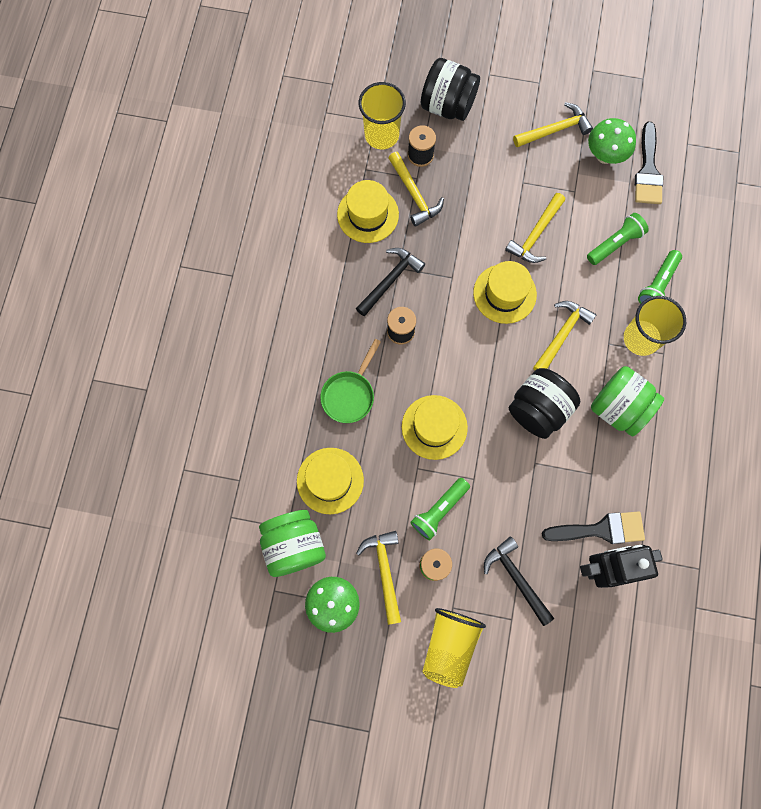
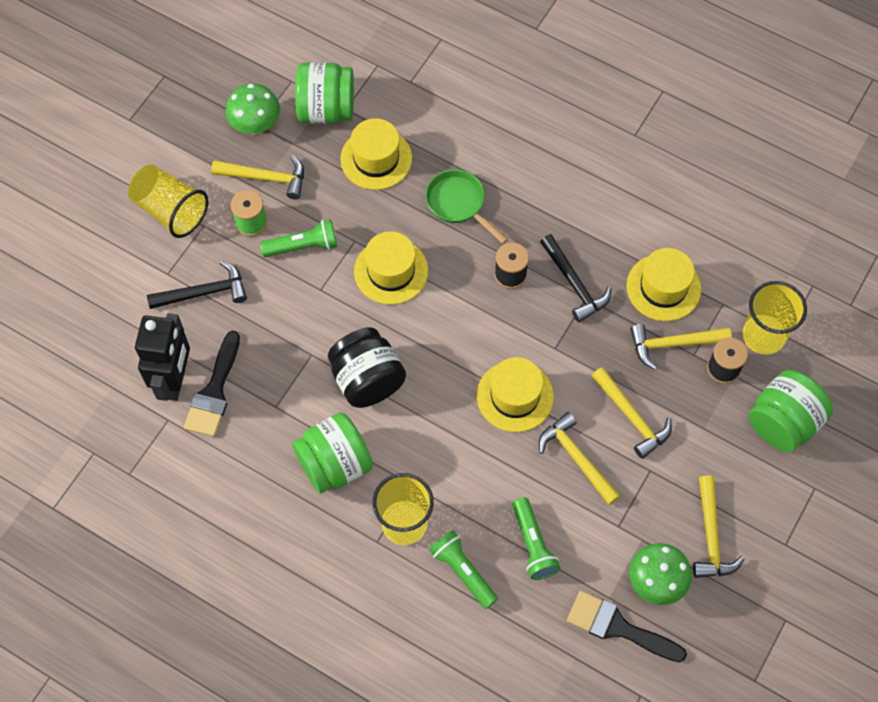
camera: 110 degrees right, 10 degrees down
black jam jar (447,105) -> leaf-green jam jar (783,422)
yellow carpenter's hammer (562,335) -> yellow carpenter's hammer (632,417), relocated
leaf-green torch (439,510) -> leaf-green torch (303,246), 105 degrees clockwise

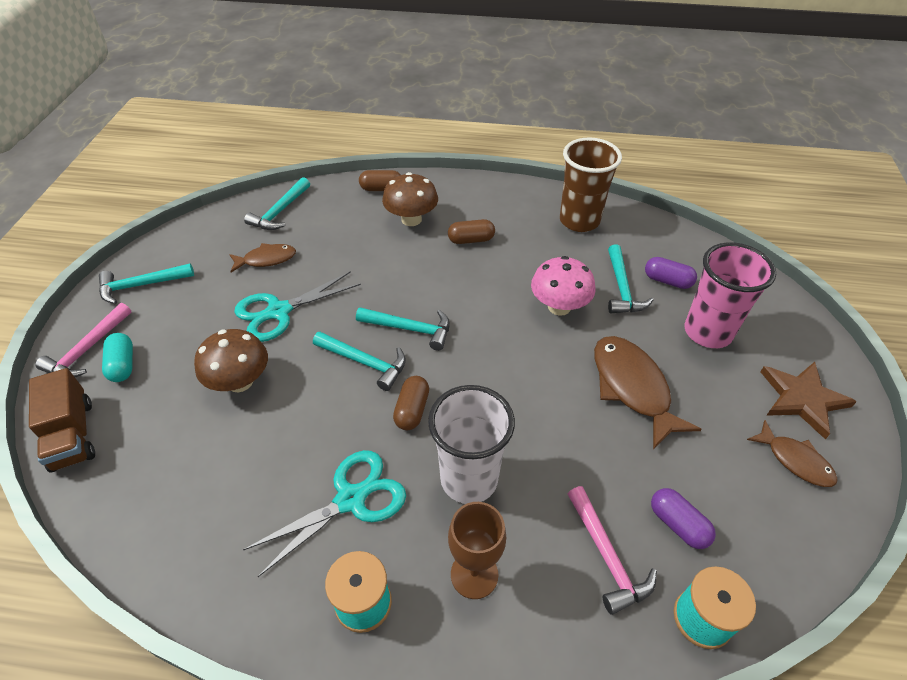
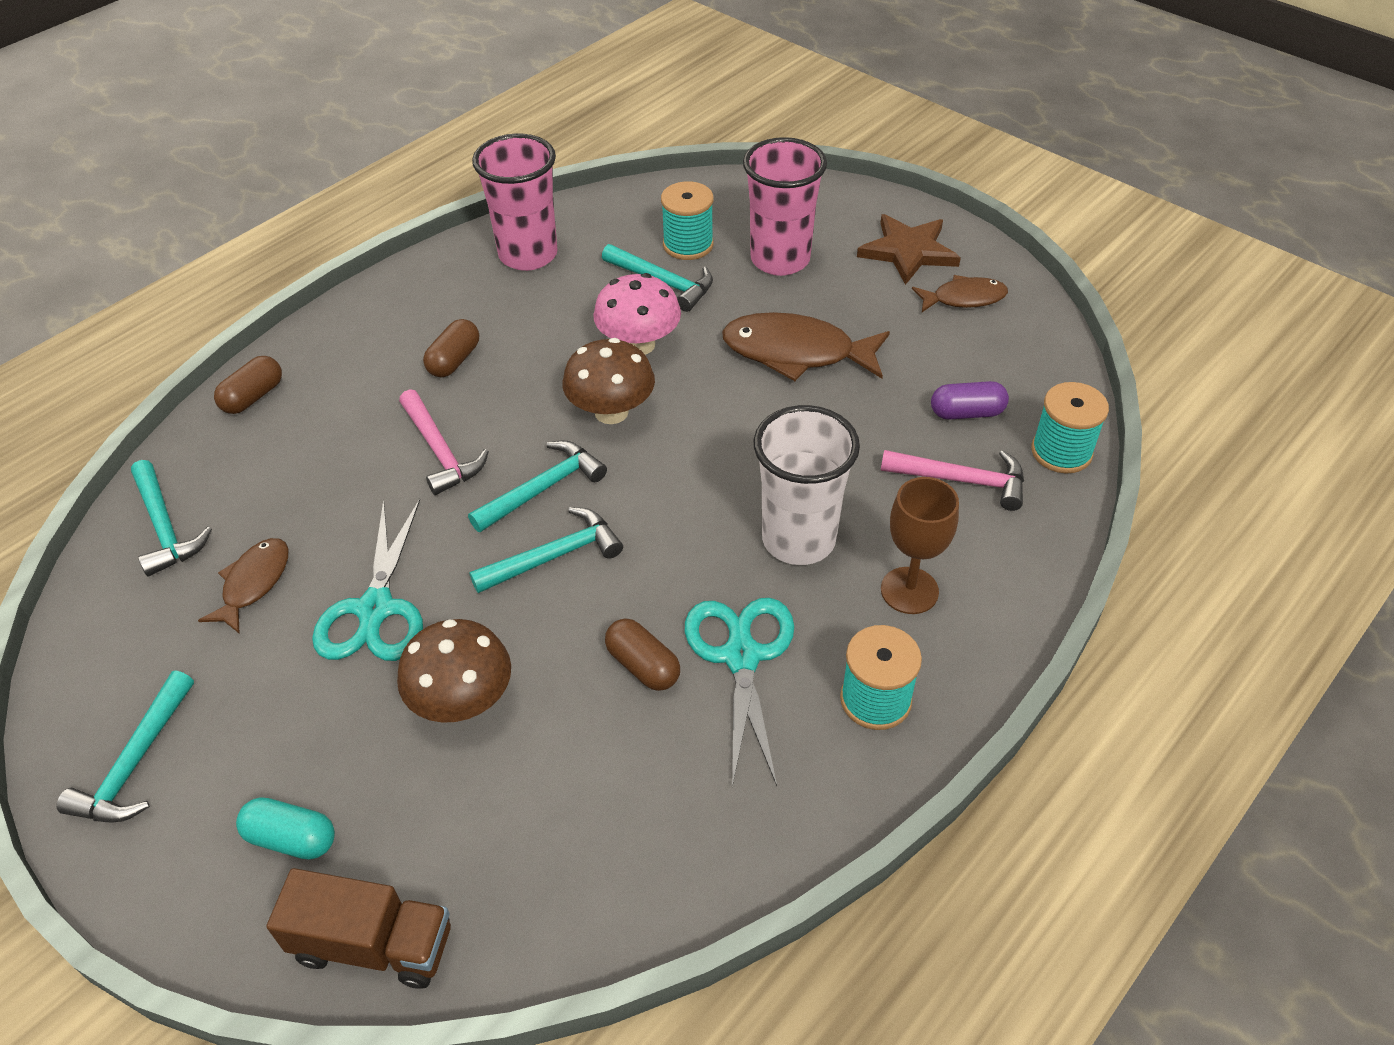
camera: 55 degrees left, 0 degrees up
dark brown beaker (579,221) -> rose-pink beaker (528,255)
dark brown toadstool (411,219) -> dark brown toadstool (611,412), relocated
royal purple pill (667,281) -> aqua bobbin (688,245)
rose-pink carpenter's hammer (88,349) -> rose-pink carpenter's hammer (440,451), relocated
dark brown pill (412,410) -> dark brown pill (643,665), relocated

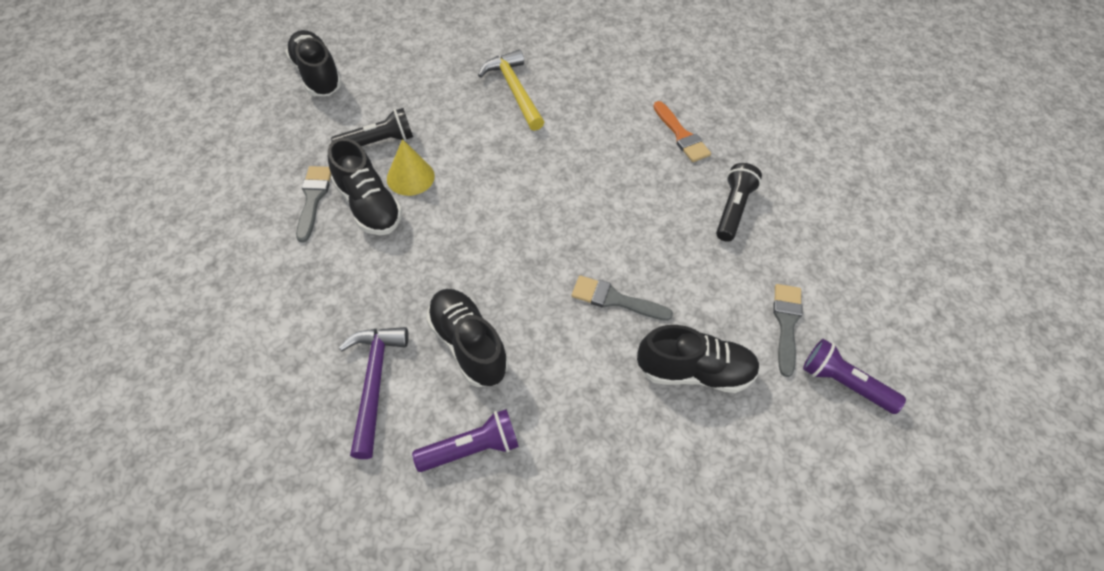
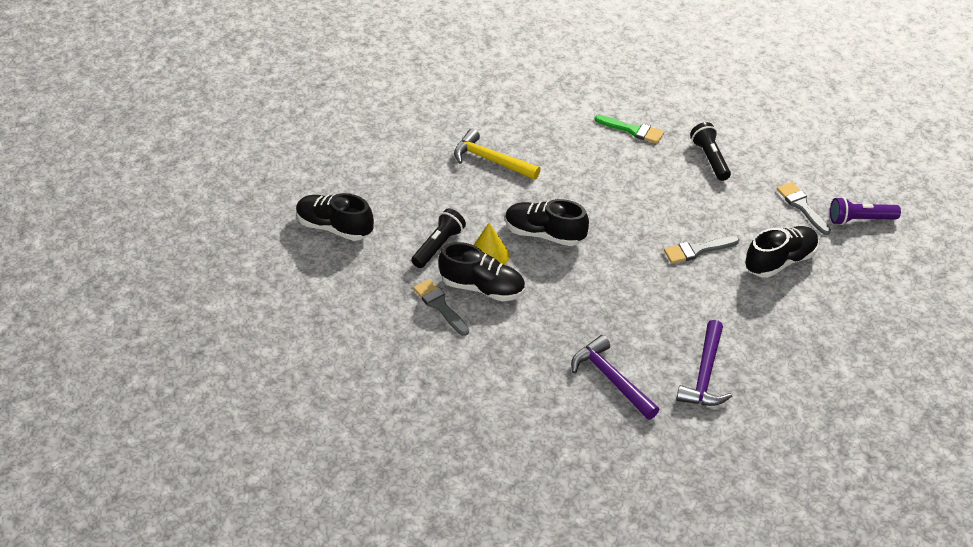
camera: 35 degrees left, 10 degrees down
orange paintbrush (681,135) -> leaf-green paintbrush (633,130)
black shoe (468,345) -> black shoe (544,234), relocated
royal purple torch (471,449) -> royal purple carpenter's hammer (705,374)

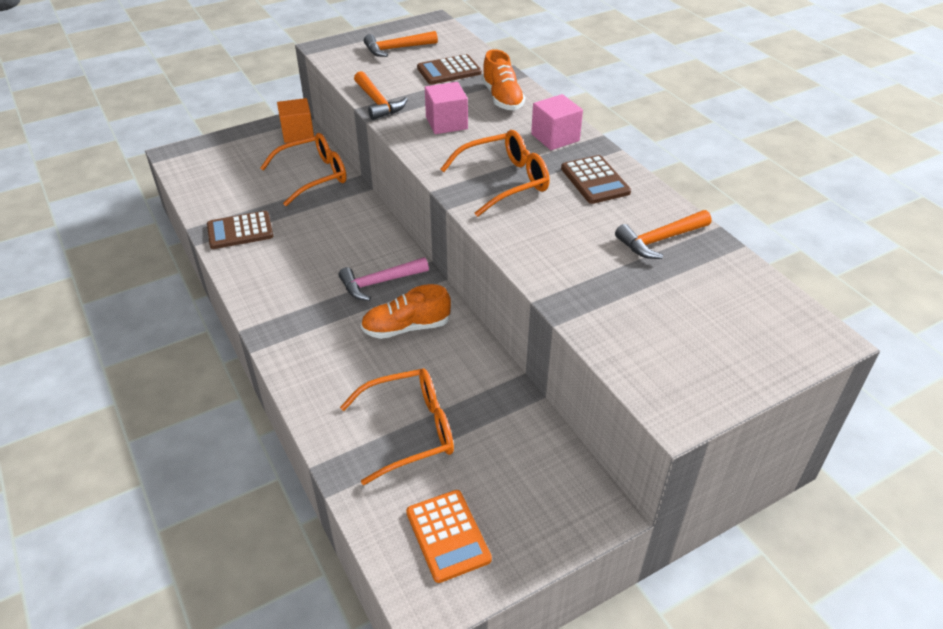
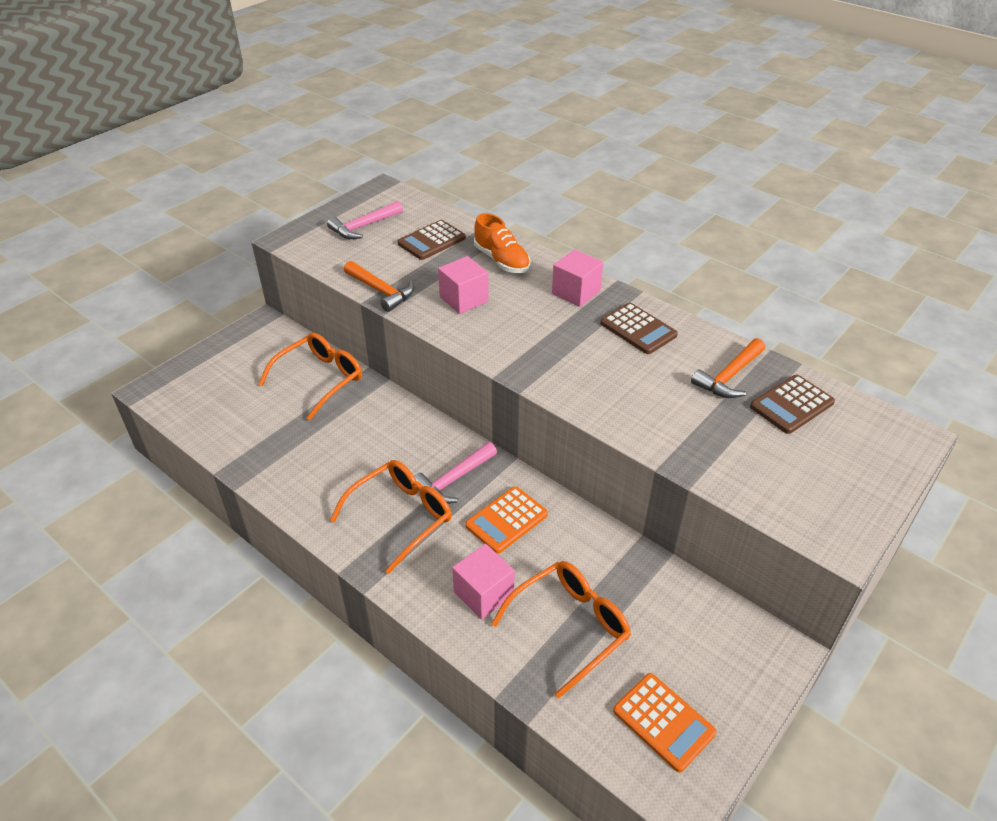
camera: 20 degrees left, 0 degrees up
orange carpenter's hammer (396,49) -> rose-pink carpenter's hammer (363,227)
orange block (297,133) -> none
orange eyeglasses (504,181) -> orange eyeglasses (401,516), relocated
dark brown adding machine (240,231) -> dark brown adding machine (791,405), relocated
orange shoe (406,327) -> orange adding machine (506,520)
none -> rose-pink block (483,593)

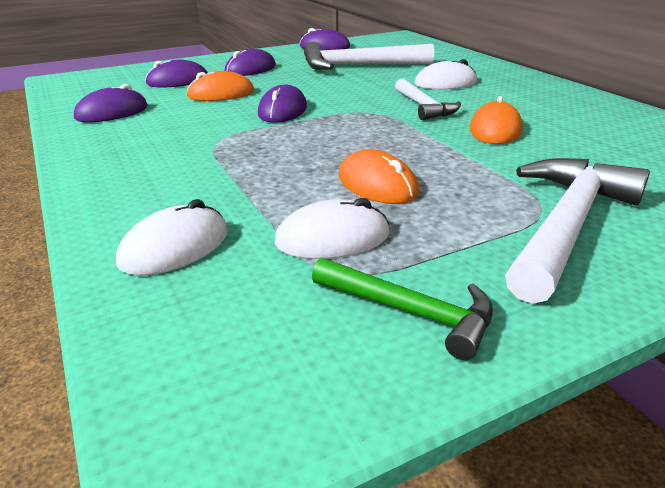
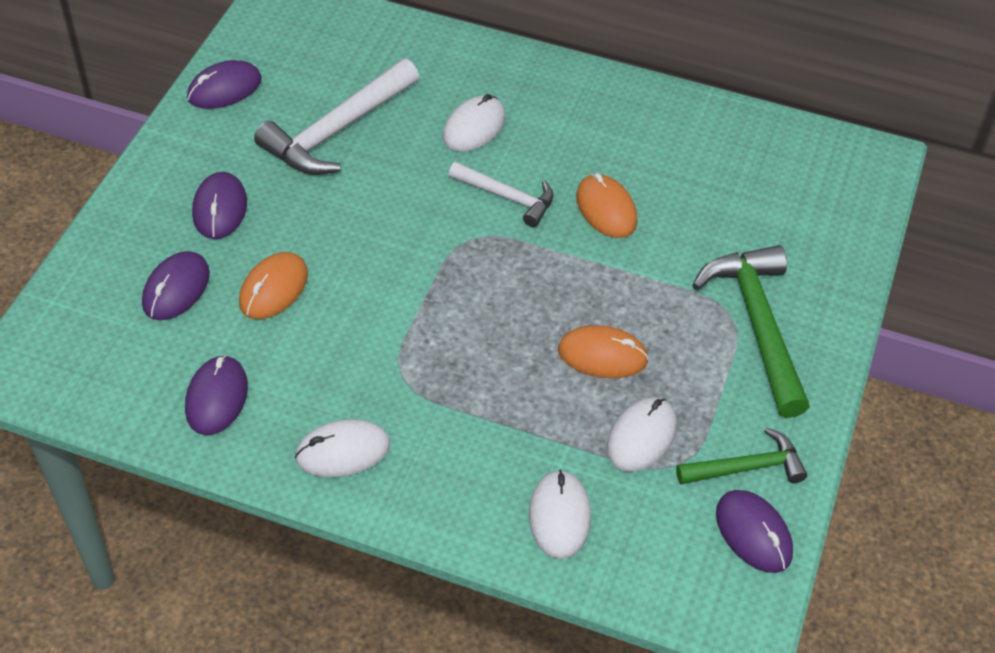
camera: 45 degrees left, 20 degrees up
royal purple mouse (282,110) -> royal purple mouse (753,533), relocated
pure white carpenter's hammer (566,225) -> leaf-green carpenter's hammer (757,325)
none -> pure white mouse (342,451)

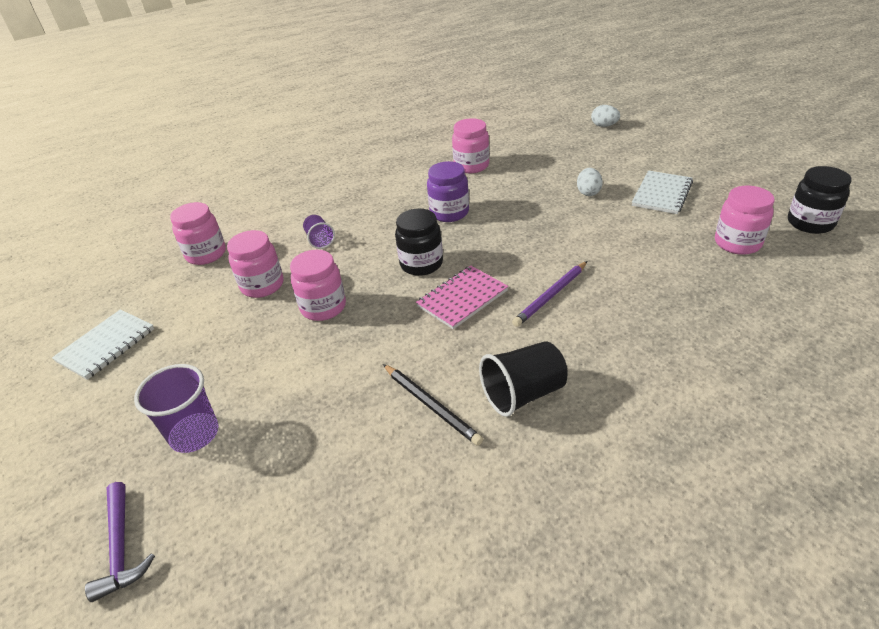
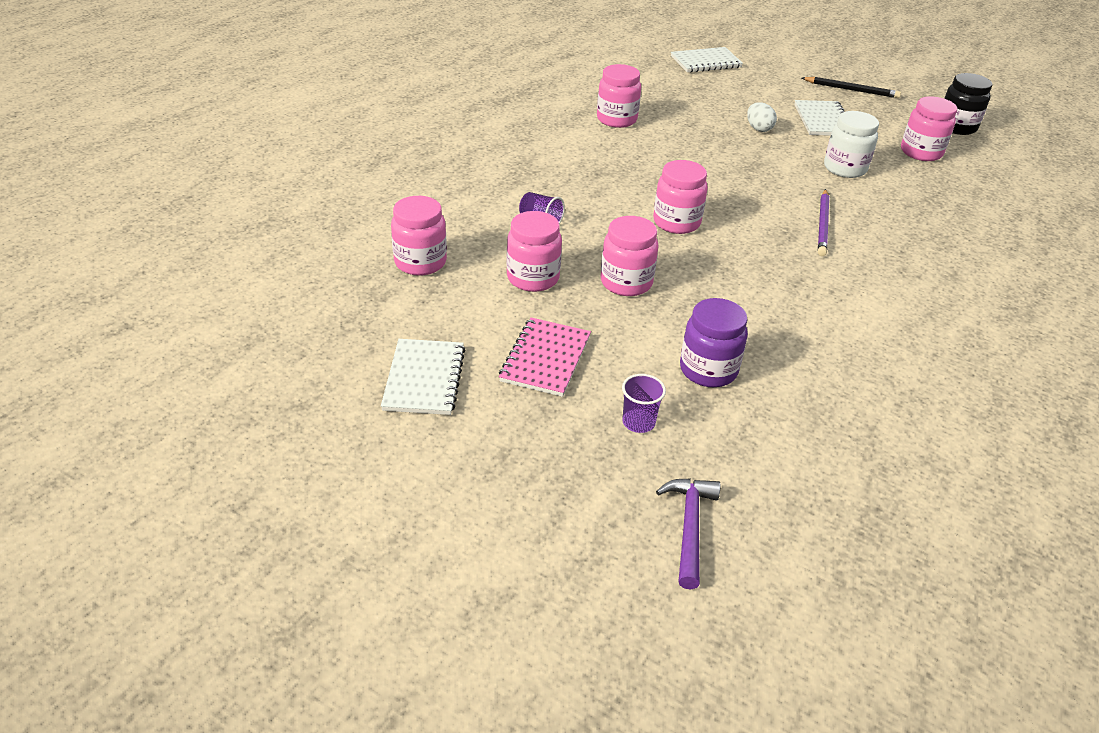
camera: 35 degrees left, 0 degrees up
pure white egg (604,126) -> pure white notepad (705,62)
royal purple jam jar (449,213) -> royal purple jam jar (708,370), relocated
black jam jar (421,264) -> rose-pink jam jar (676,222)
rose-pink notepad (462,298) -> rose-pink notepad (546,359), relocated
black beaker (523,394) -> none
royal purple beaker (194,434) -> royal purple beaker (638,422), x0.61
black pencil (431,405) -> black pencil (851,90), relocated
royal purple carpenter's hammer (121,548) -> royal purple carpenter's hammer (689,527), 120 degrees counterclockwise
none -> pure white jam jar (845,168)

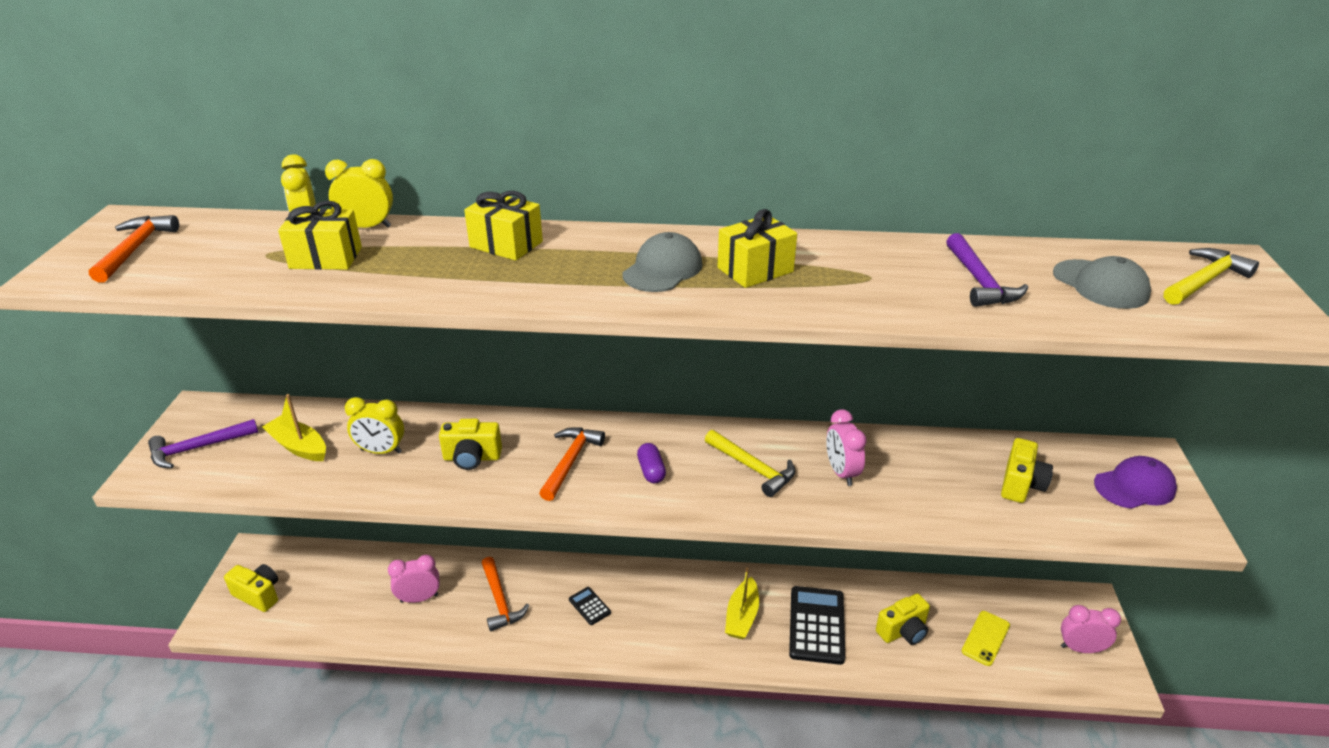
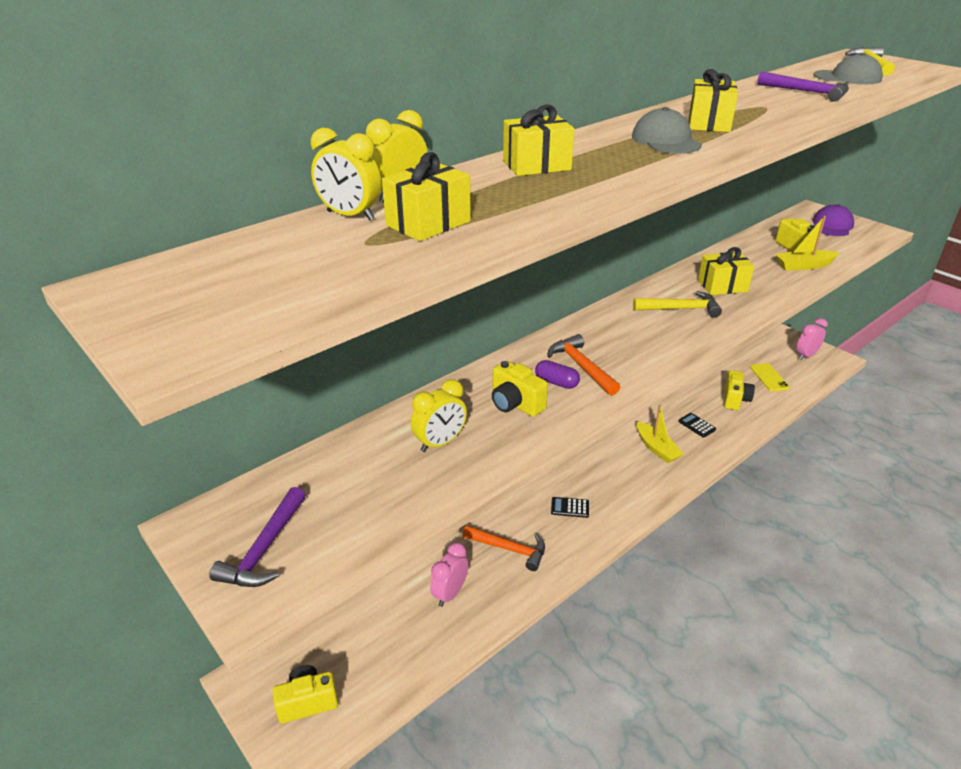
camera: 45 degrees left, 0 degrees up
orange carpenter's hammer (135,249) -> none
yellow toy boat (298,446) -> yellow toy boat (804,266), relocated
rose-pink alarm clock (841,472) -> yellow gift (722,286)
yellow compact camera (472,458) -> yellow compact camera (515,404), 90 degrees clockwise
royal purple pill (651,471) -> royal purple pill (556,382), relocated
black adding machine (816,625) -> black adding machine (696,425), x0.48

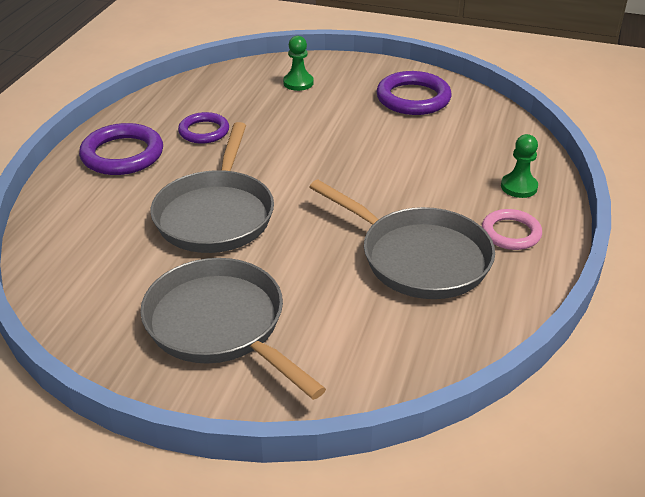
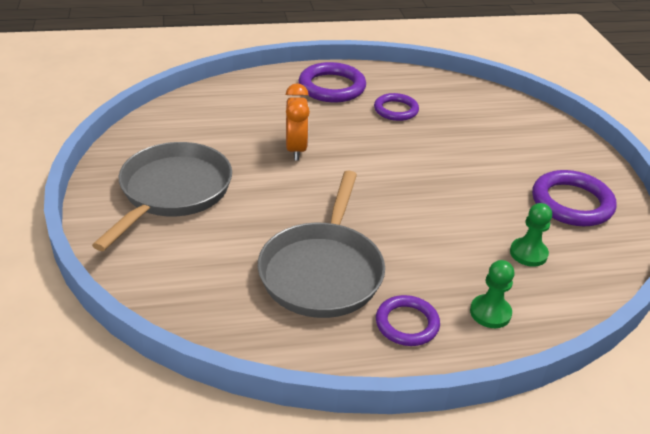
camera: 60 degrees right, 0 degrees up
leaf-green game pawn (298,83) -> leaf-green game pawn (528,253), relocated
grey frying pan (216,214) -> orange alarm clock (296,150)
rose-pink hoop (511,233) -> royal purple hoop (407,324)

